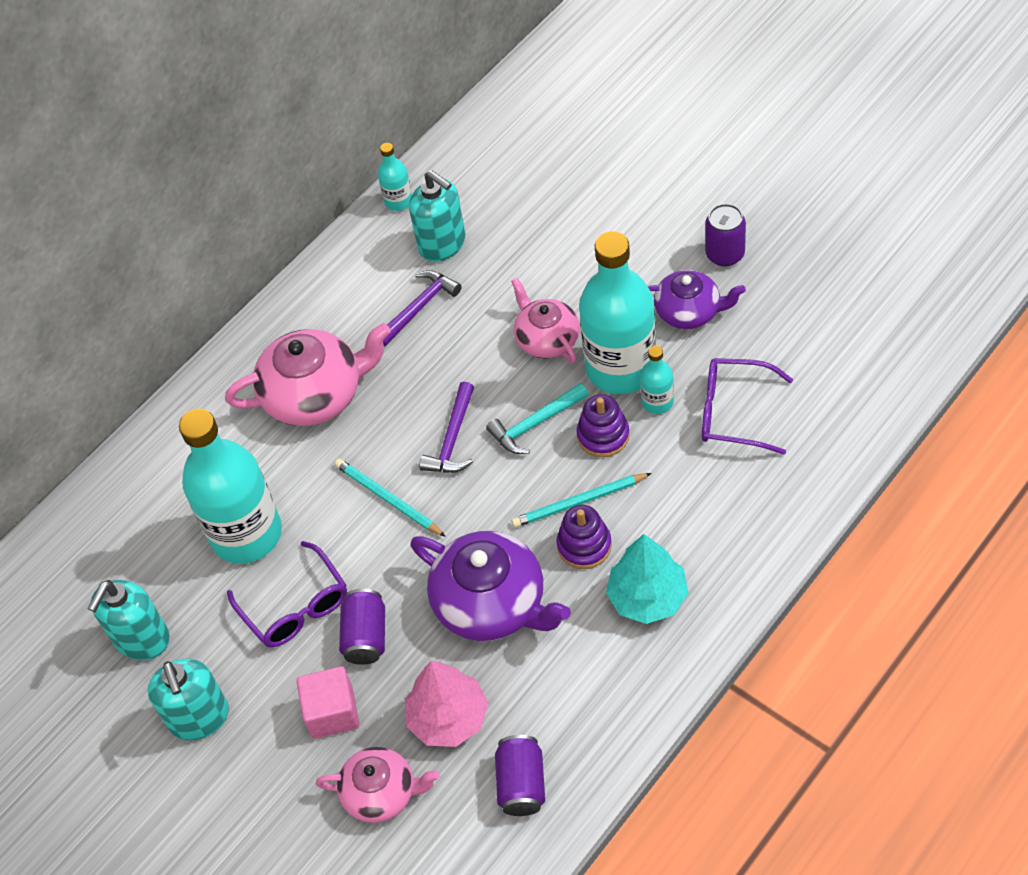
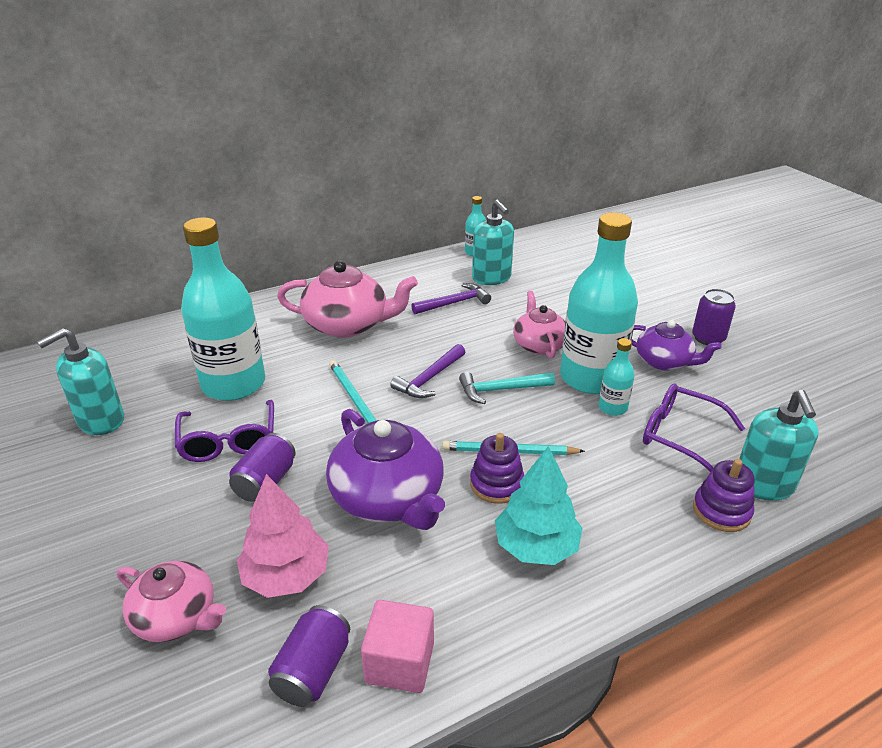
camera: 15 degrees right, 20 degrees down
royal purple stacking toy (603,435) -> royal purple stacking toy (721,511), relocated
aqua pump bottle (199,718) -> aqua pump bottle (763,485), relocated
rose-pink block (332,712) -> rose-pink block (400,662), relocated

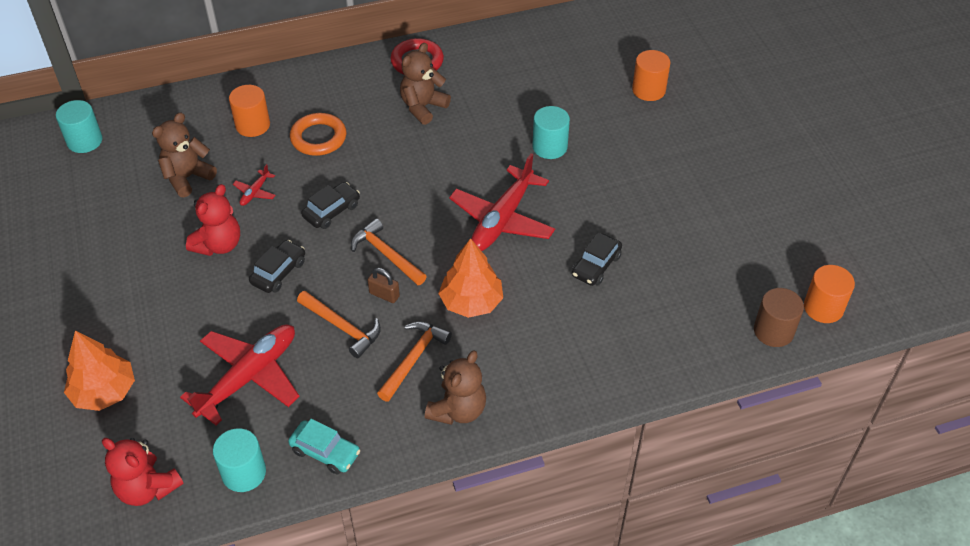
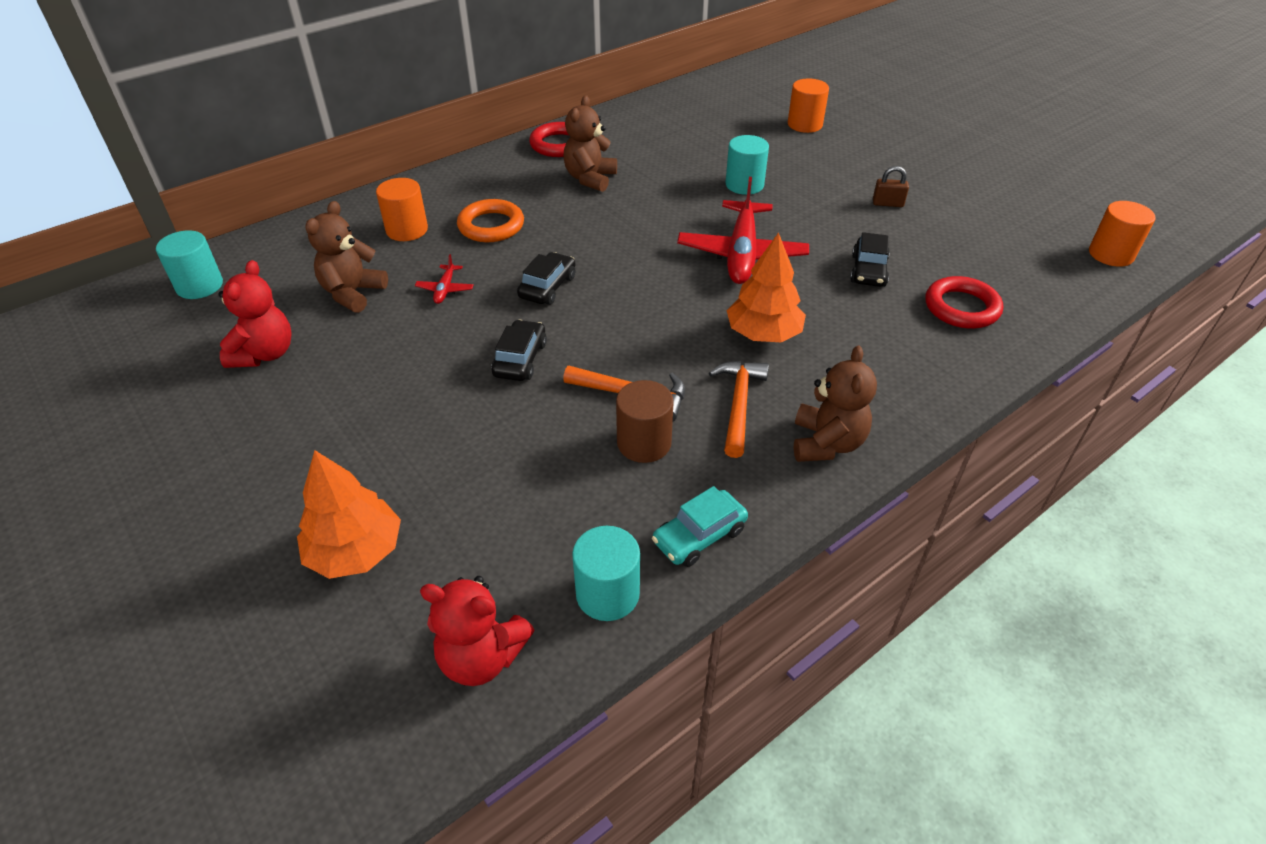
camera: 20 degrees left, 5 degrees down
scarlet stuffed bear (219,245) -> scarlet stuffed bear (265,354), relocated
orange carpenter's hammer (386,255) -> none
dark brown small lock (384,295) -> dark brown small lock (887,203), relocated
dark brown cylinder shape (773,331) -> dark brown cylinder shape (644,443), relocated
scarlet toy plane (249,377) -> none
aqua automobile (325,452) -> aqua automobile (699,536), 135 degrees clockwise
none -> scarlet hoop (961,308)

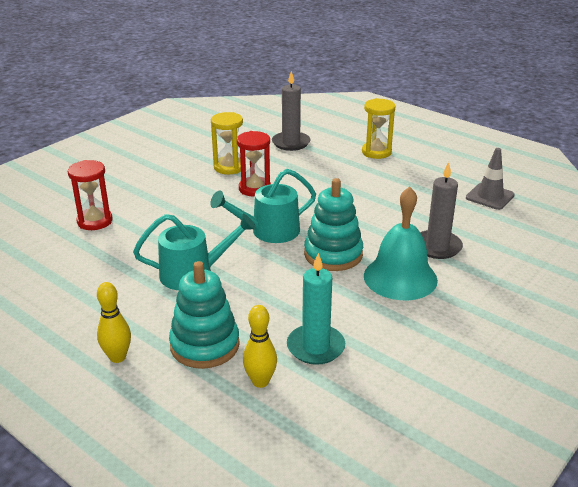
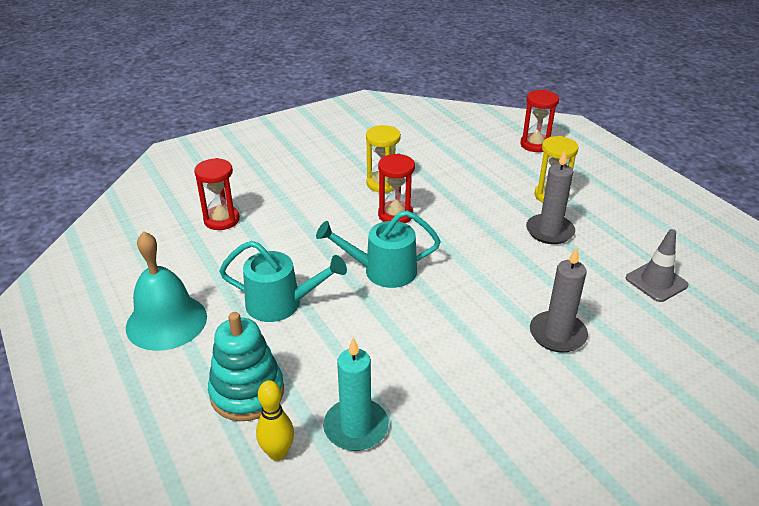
camera: 20 degrees right, 5 degrees up
grey wax candle (291,143) -> grey wax candle (549,231), relocated
aqua stacking toy (333,254) -> none
aqua school bell (400,277) -> aqua school bell (166,321), relocated
yellow skittle (117,357) -> none
none -> scarlet hourglass (535,145)

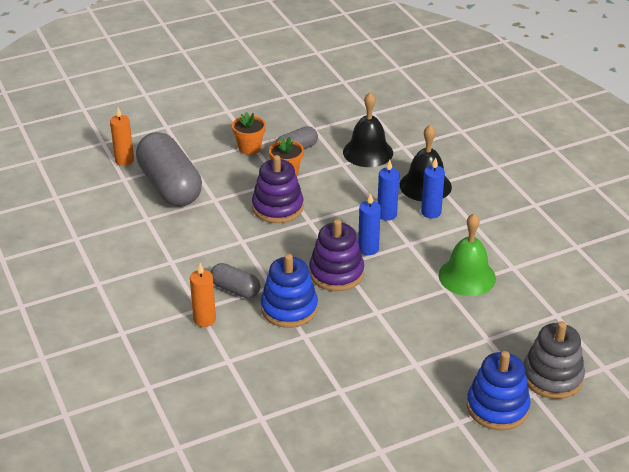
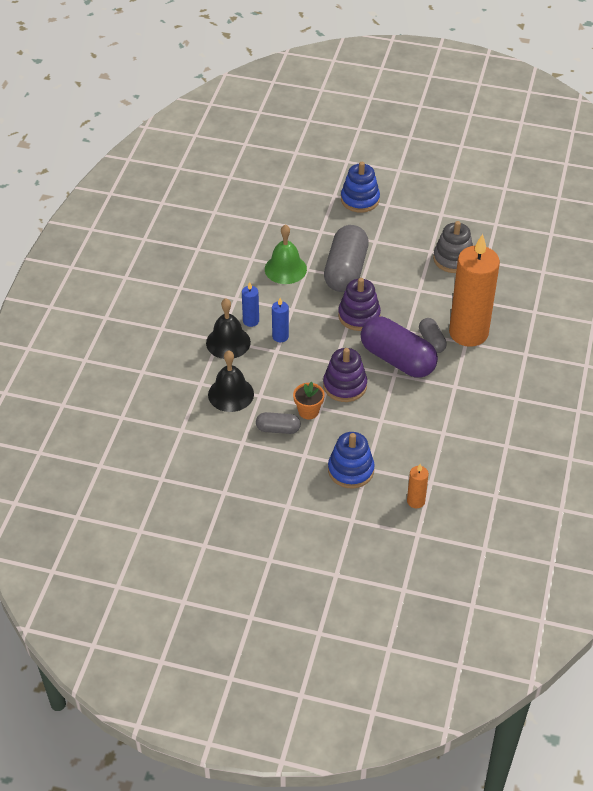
camera: 140 degrees left, 10 degrees up
orange plant pot (249,148) -> none
grey pill (170,186) -> grey pill (346,271), relocated
cobalt wax candle (368,249) -> none
cobalt stacking toy (289,308) -> cobalt stacking toy (351,470), relocated
orange wax candle (204,319) -> orange wax candle (468,333), x2.39
grey stacking toy (552,377) -> grey stacking toy (453,259), relocated
none -> royal purple pill (397,359)

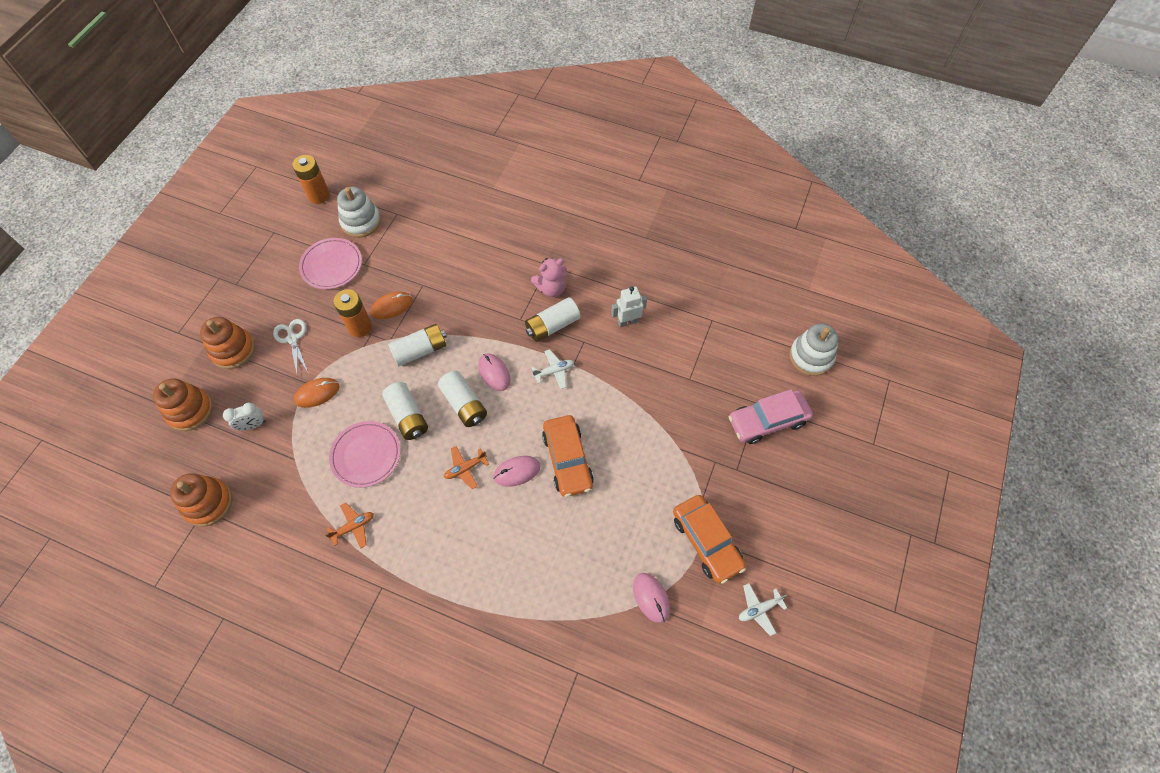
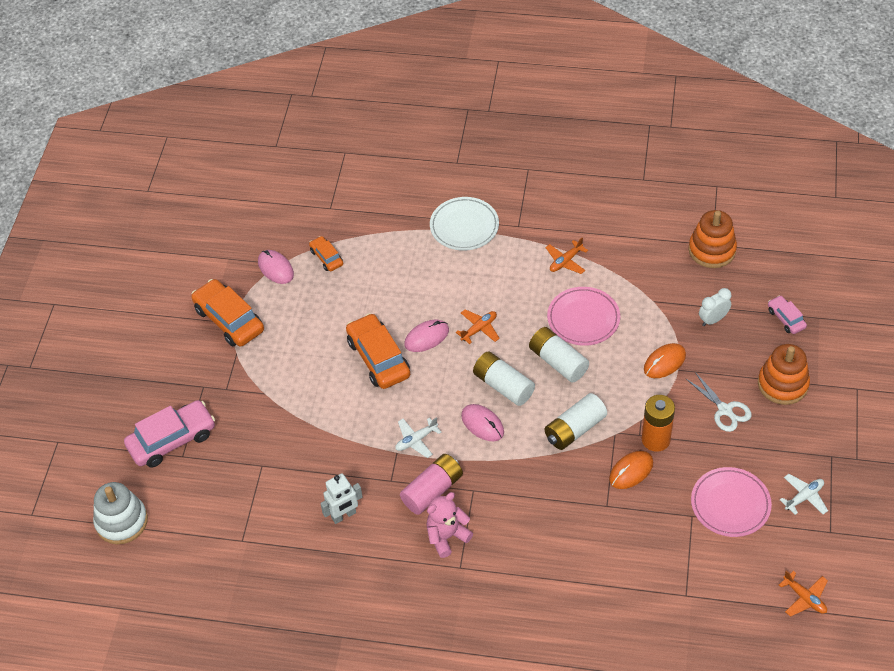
camera: 170 degrees right, 10 degrees down
orange power cell (319,195) -> orange toy plane (804,598)
pure white stacking toy (361,222) -> none
pure white power cell (552,326) -> rose-pink power cell (432,490)
orange stacking toy (190,410) -> rose-pink automobile (786,318)
pure white toy plane (759,609) -> pure white toy plane (804,497), relocated
none -> pure white flat dish (464,226)
none -> orange automobile (326,257)

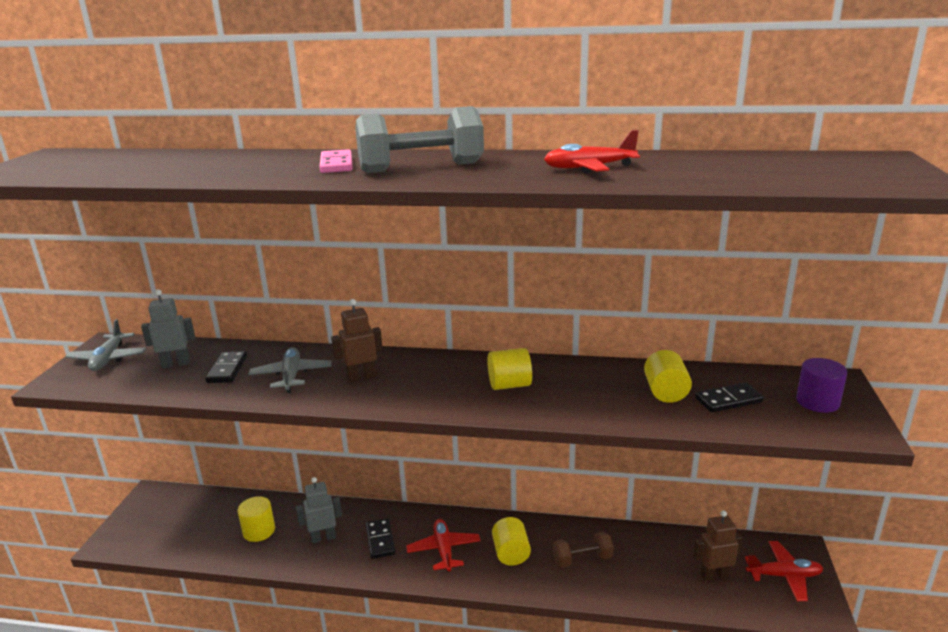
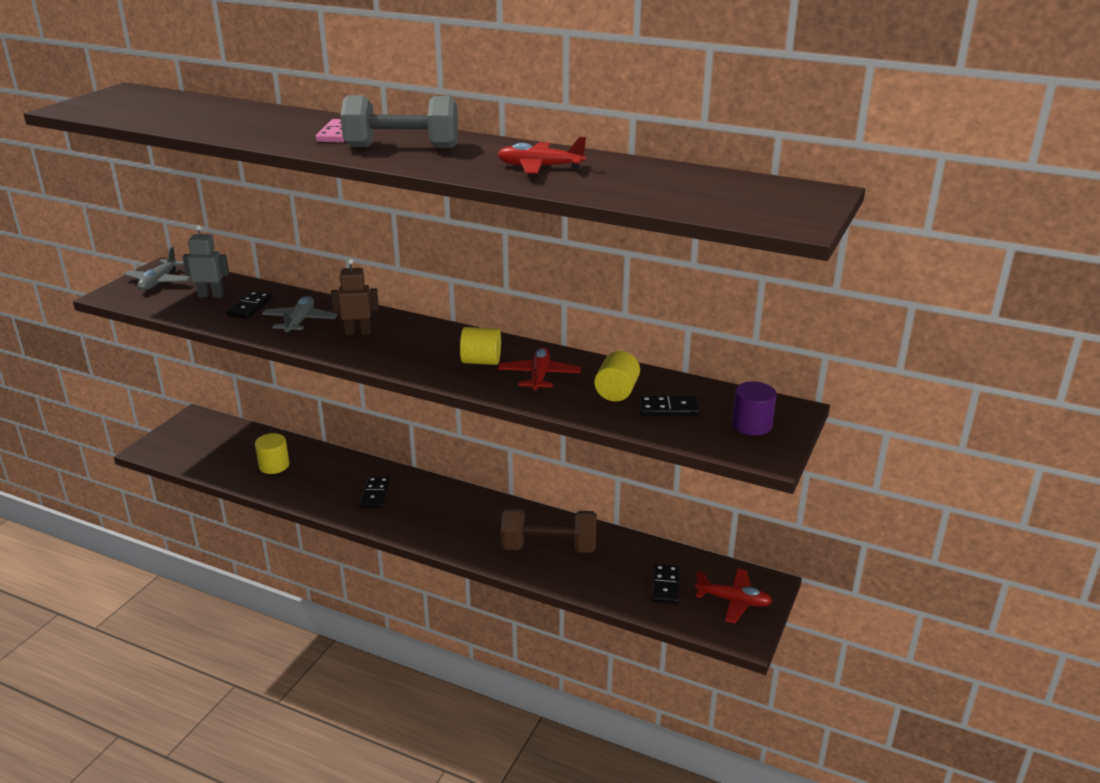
camera: 15 degrees right, 5 degrees up
grey robot figure (323,538) -> none
dark brown robot figure (714,575) -> black domino (665,586)
yellow cylinder shape (511,553) -> none
scarlet toy plane (444,550) -> scarlet toy plane (539,376), relocated
dark brown dumbbell (582,559) -> dark brown dumbbell (549,547), x1.67

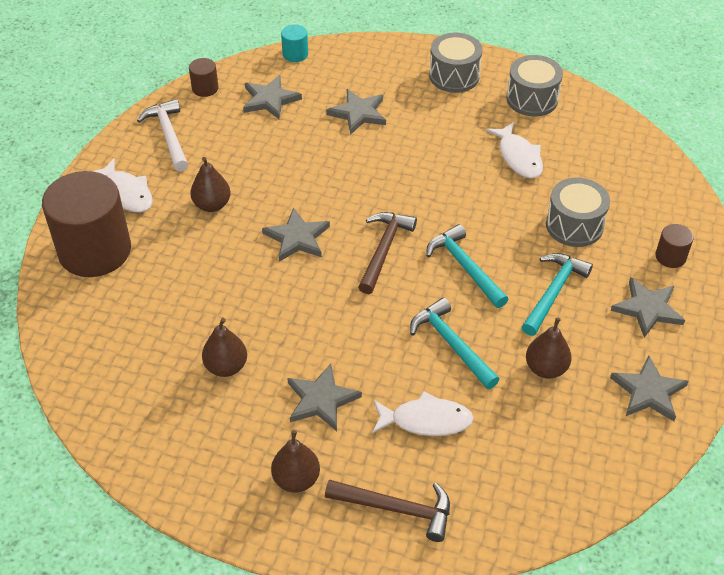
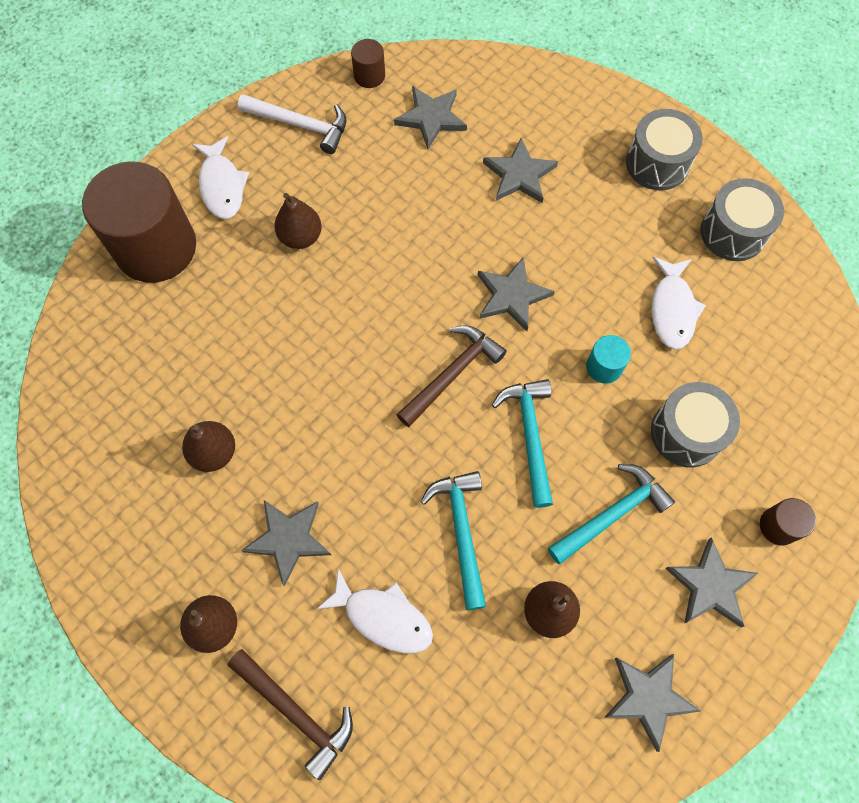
camera: 25 degrees right, 20 degrees up
aqua cylinder shape (295,54) -> aqua cylinder shape (604,367), relocated
pure white carpenter's hammer (168,135) -> pure white carpenter's hammer (301,125), 105 degrees clockwise
grey star (297,238) -> grey star (511,296), relocated

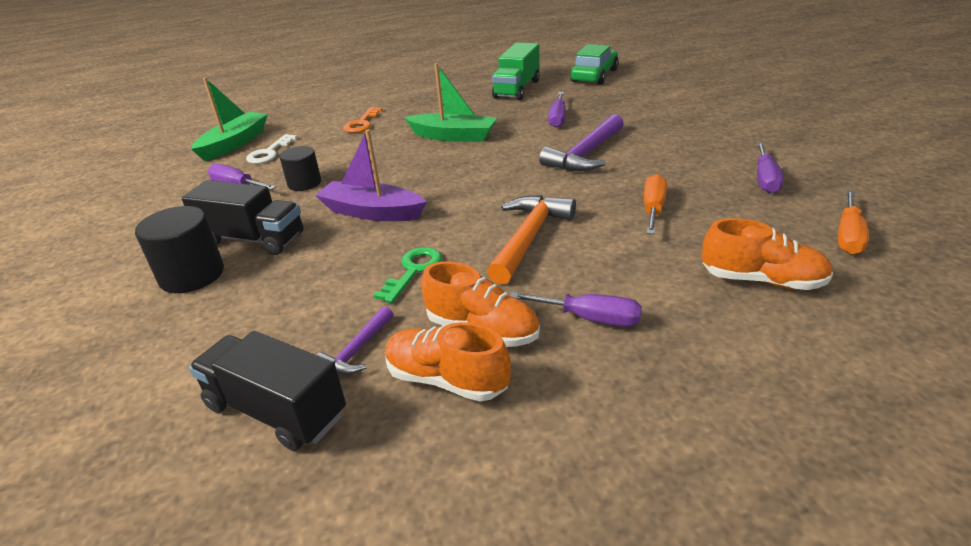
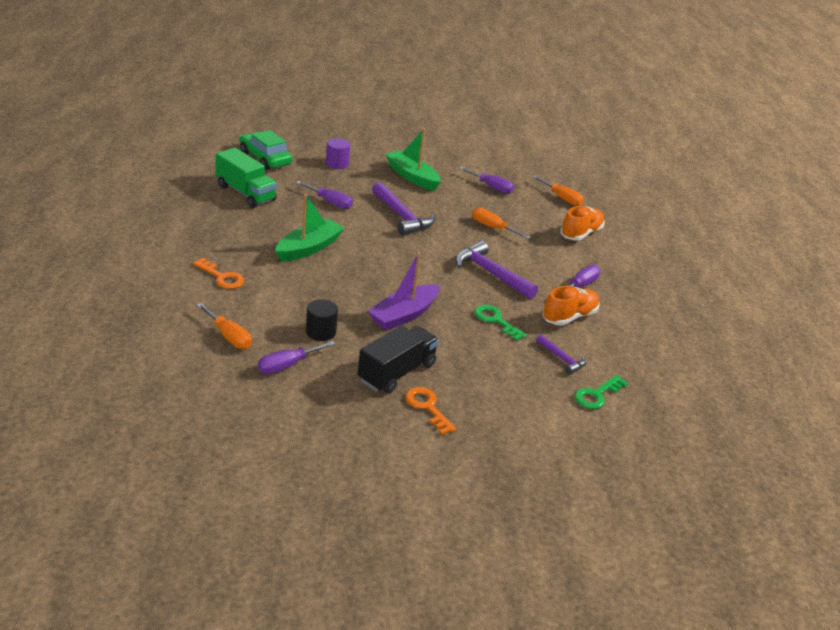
camera: 75 degrees left, 0 degrees up
leaf-green toy boat (234,143) -> leaf-green toy boat (412,177), relocated
pure white key (269,152) -> orange hand screwdriver (229,336)
orange carpenter's hammer (529,238) -> royal purple carpenter's hammer (491,273)
black cylinder shape (192,275) -> orange key (427,407)
orange shoe (447,380) -> none
black toy truck (276,411) -> leaf-green key (597,395)
none -> royal purple cylinder shape (337,164)

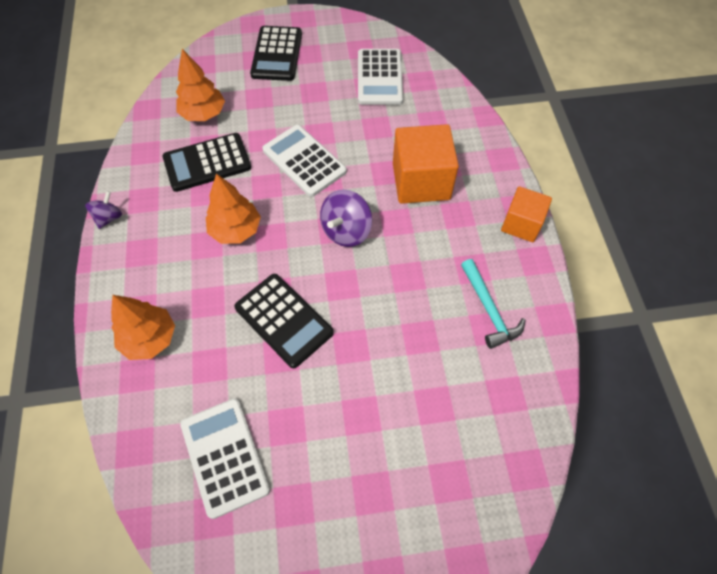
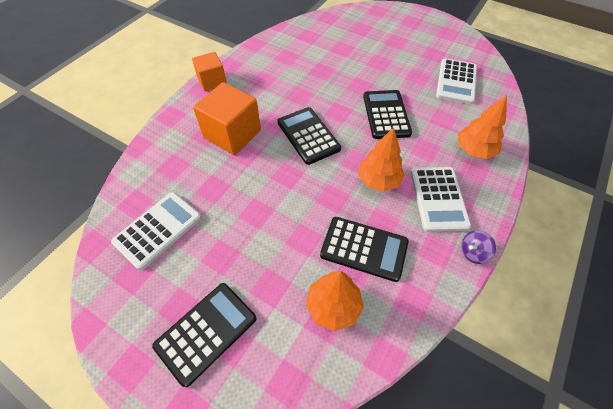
camera: 140 degrees left, 5 degrees down
pure white adding machine (304,161) -> pure white adding machine (438,199), relocated
royal purple toy top (346,231) -> black adding machine (308,136)
aqua carpenter's hammer (489,309) -> none

